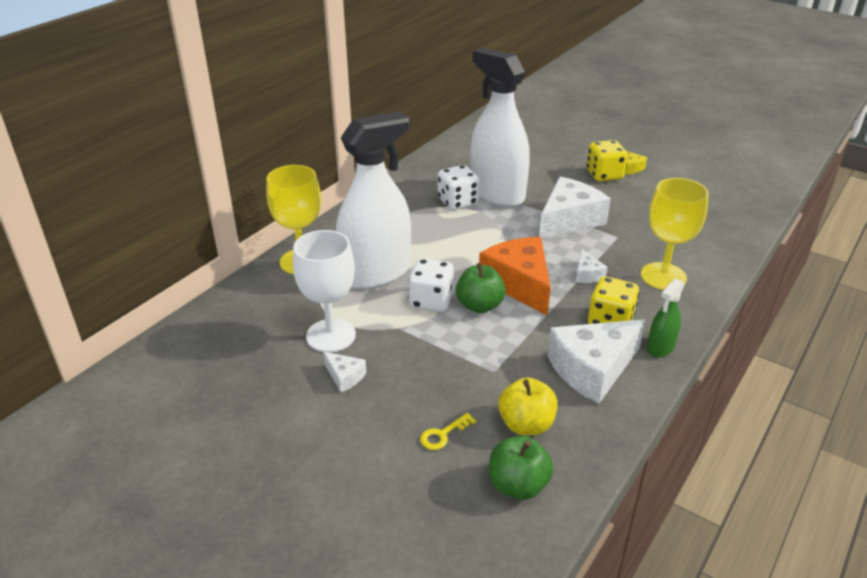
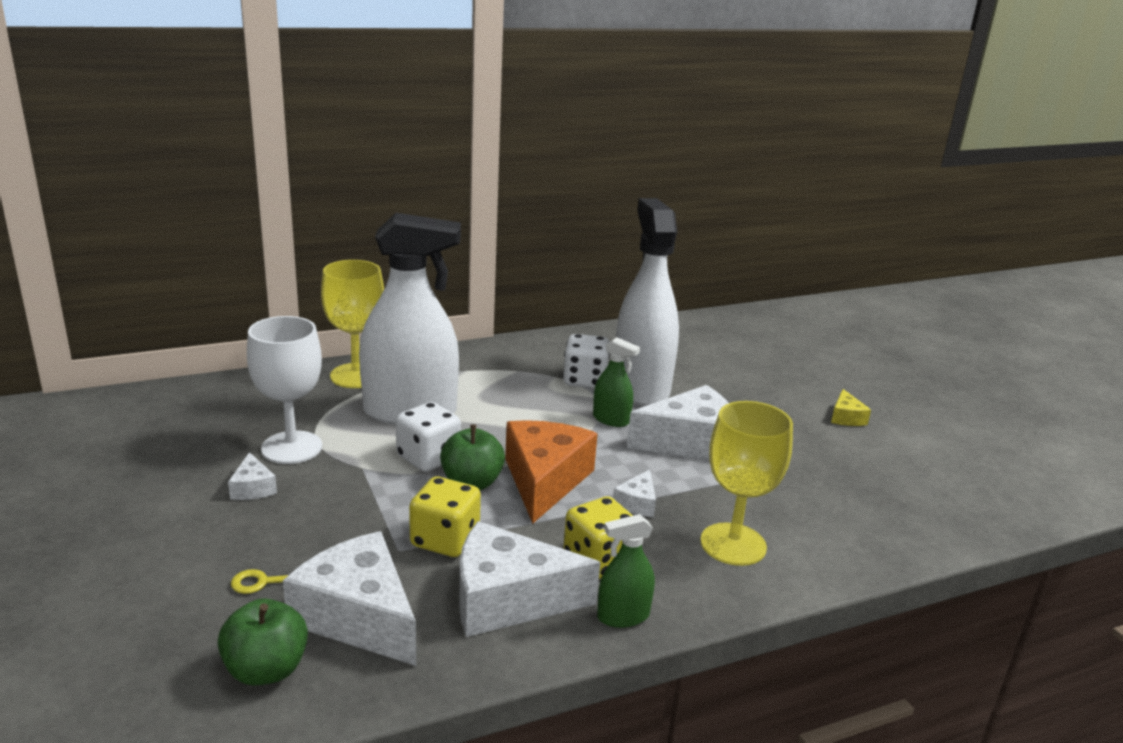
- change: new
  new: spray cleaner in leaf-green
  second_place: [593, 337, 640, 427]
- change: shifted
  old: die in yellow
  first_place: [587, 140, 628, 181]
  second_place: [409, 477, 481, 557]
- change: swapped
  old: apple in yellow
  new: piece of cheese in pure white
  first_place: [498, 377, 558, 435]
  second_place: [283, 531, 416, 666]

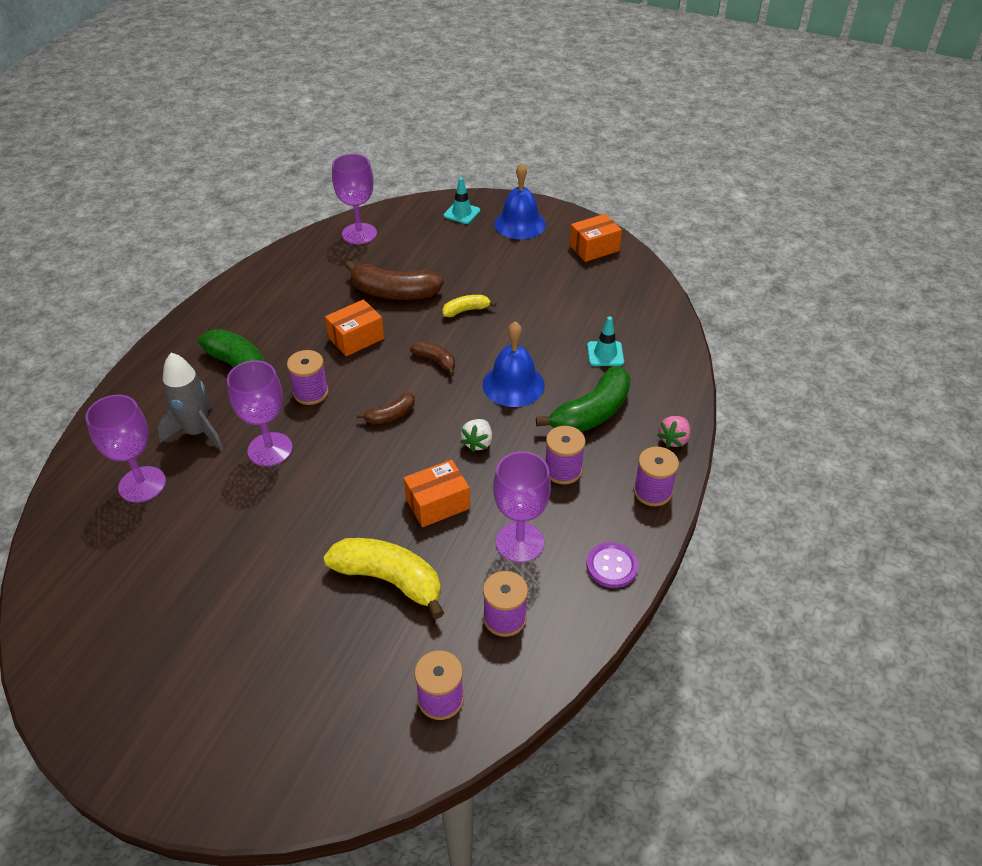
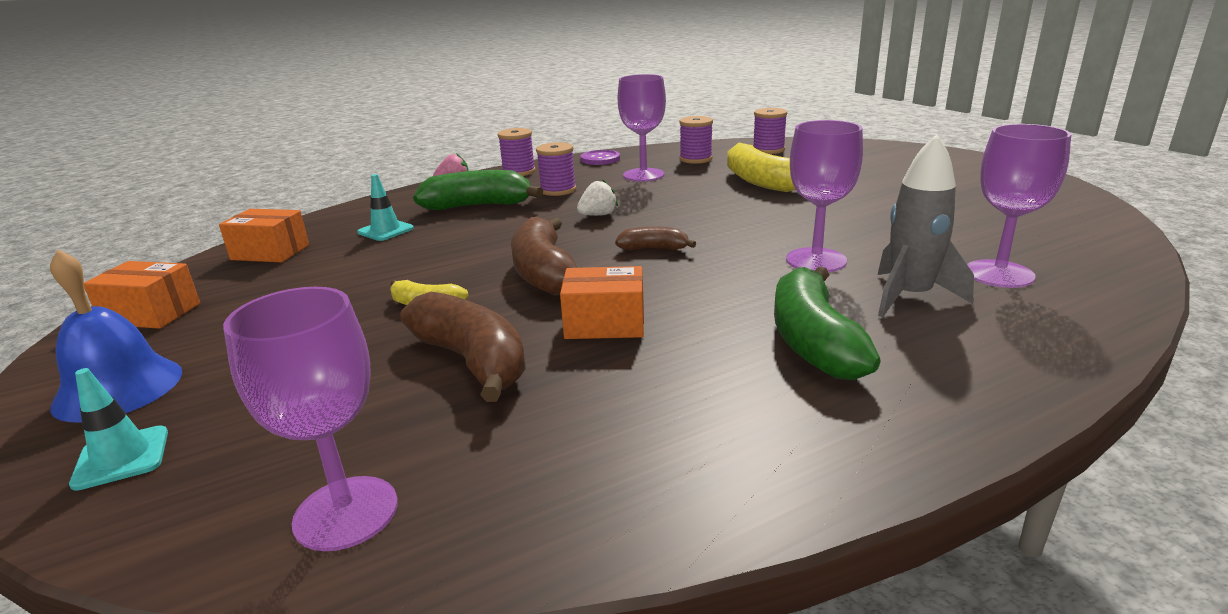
- change: gone
  old: reel of thread in royal purple
  first_place: [287, 350, 329, 405]
- change: gone
  old: bell in royal blue
  first_place: [483, 321, 545, 407]
- change: shifted
  old: package in orange-coloured
  first_place: [404, 460, 470, 527]
  second_place: [219, 209, 309, 262]
- change: scaled
  old: toy banana in dark brown
  first_place: [410, 341, 455, 375]
  second_place: [511, 217, 577, 296]
  factor: 1.9

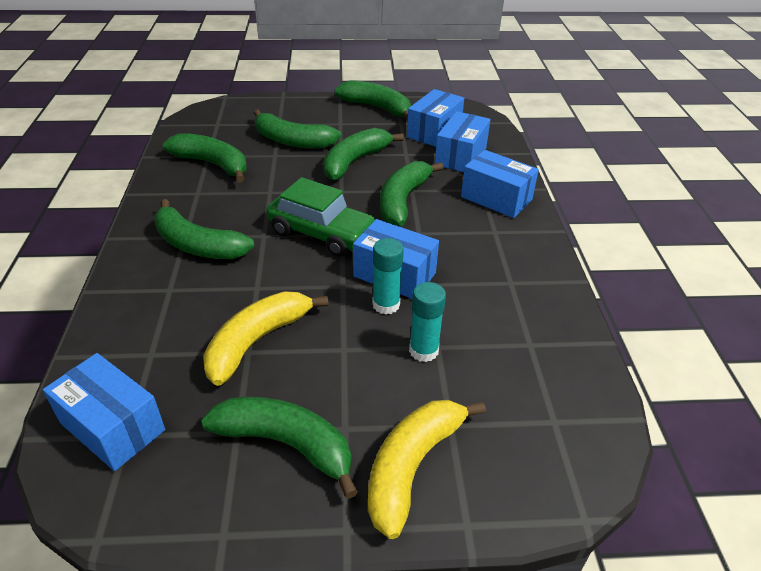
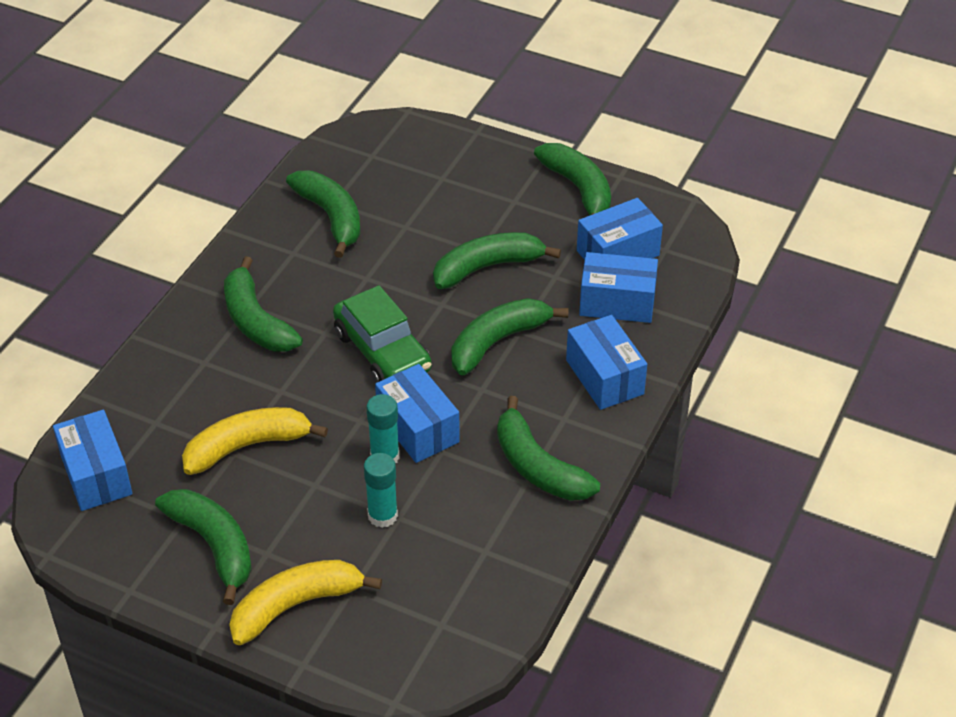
- change: shifted
  old: toy banana in leaf-green
  first_place: [254, 110, 341, 149]
  second_place: [497, 396, 600, 501]
- change: rotated
  old: package in royal blue
  first_place: [435, 111, 491, 172]
  second_place: [579, 252, 658, 323]
  degrees: 45

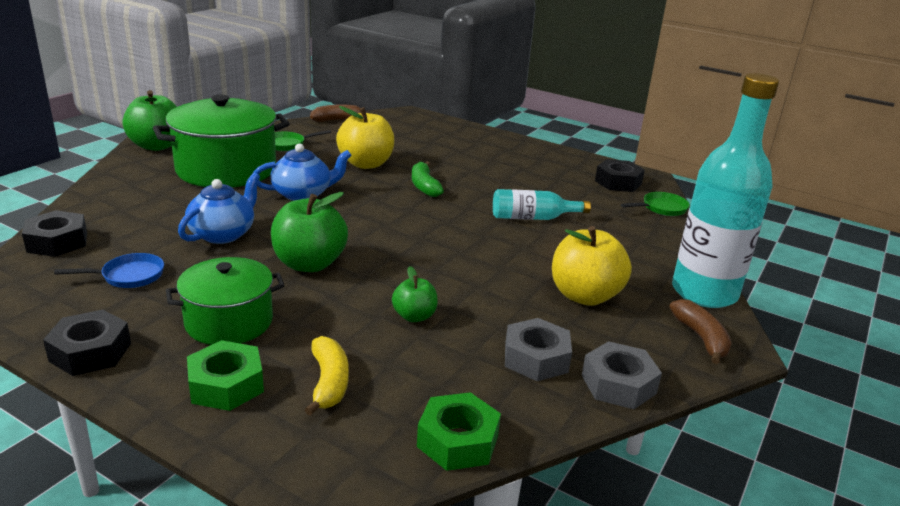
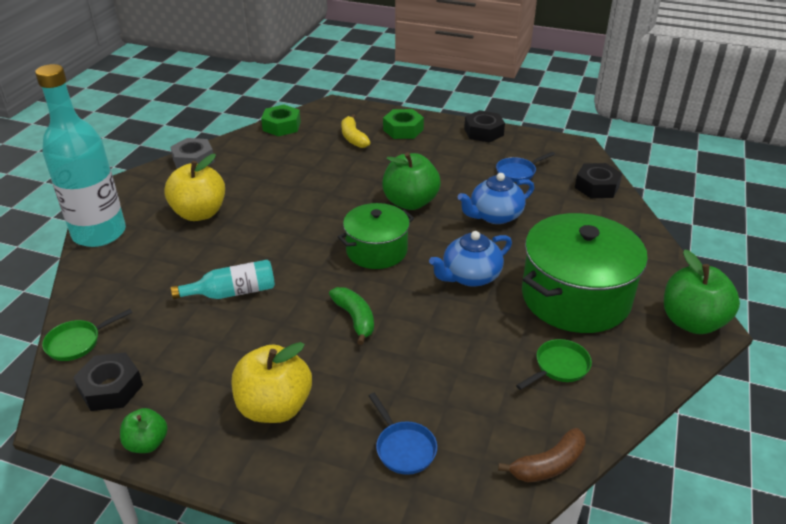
- change: gone
  old: nut in gray
  first_place: [505, 318, 572, 381]
- change: gone
  old: toy banana in dark brown
  first_place: [669, 299, 732, 364]
- change: new
  new: frying pan in royal blue
  second_place: [369, 393, 437, 475]
- change: shifted
  old: cooking pot in leaf-green
  first_place: [166, 257, 285, 345]
  second_place: [338, 203, 414, 269]
- change: shifted
  old: apple in yellow
  first_place: [336, 106, 394, 169]
  second_place: [232, 342, 312, 423]
- change: shifted
  old: apple in leaf-green
  first_place: [392, 266, 438, 322]
  second_place: [120, 408, 168, 453]
- change: rotated
  old: teapot in royal blue
  first_place: [178, 173, 260, 244]
  second_place: [458, 173, 534, 224]
  degrees: 45

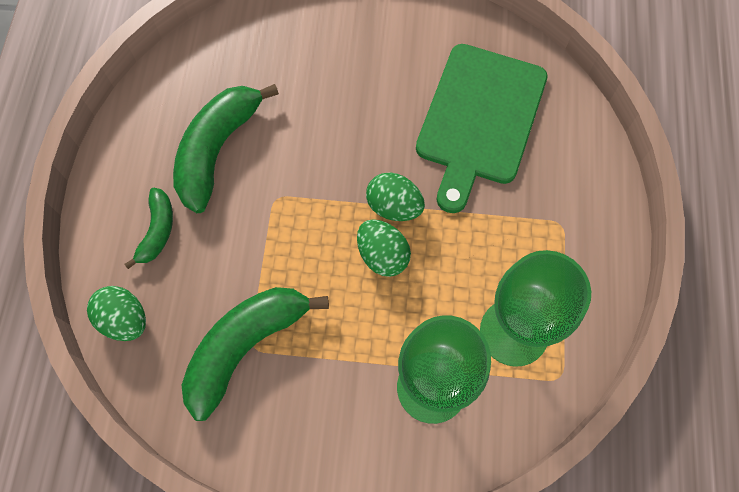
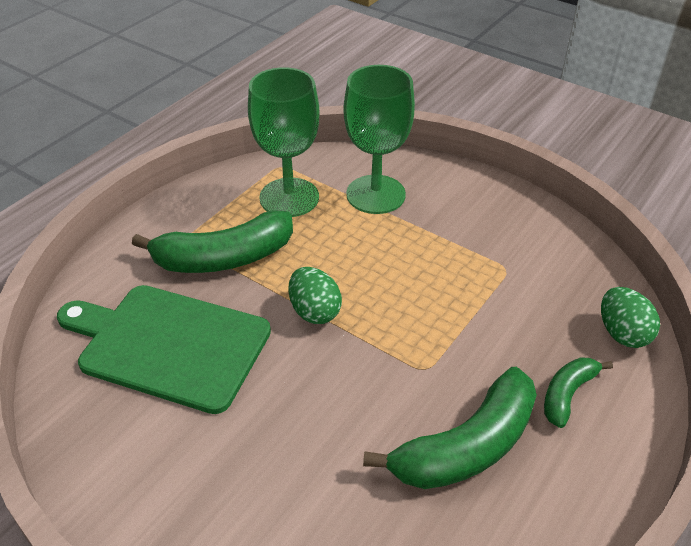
- change: gone
  old: egg in leaf-green
  first_place: [357, 219, 411, 277]
- change: shifted
  old: toy banana in leaf-green
  first_place: [181, 287, 329, 421]
  second_place: [132, 210, 293, 273]
- change: rotated
  old: cutting board in leaf-green
  first_place: [416, 44, 548, 213]
  second_place: [57, 285, 271, 414]
  degrees: -120

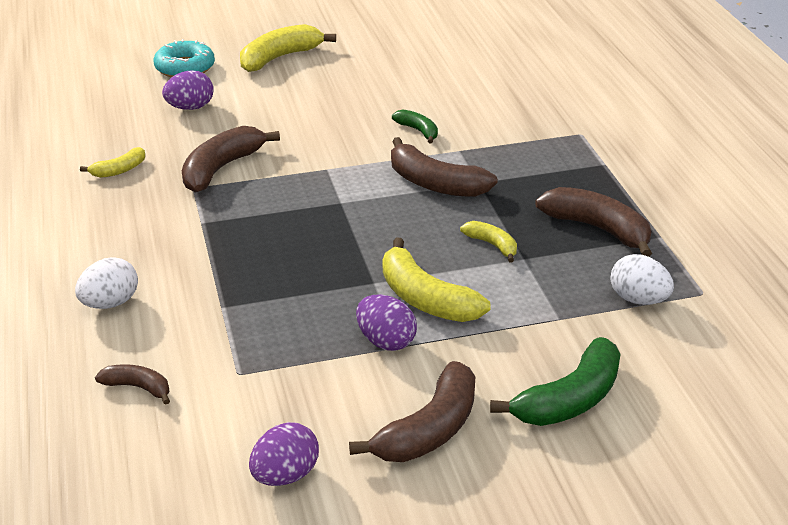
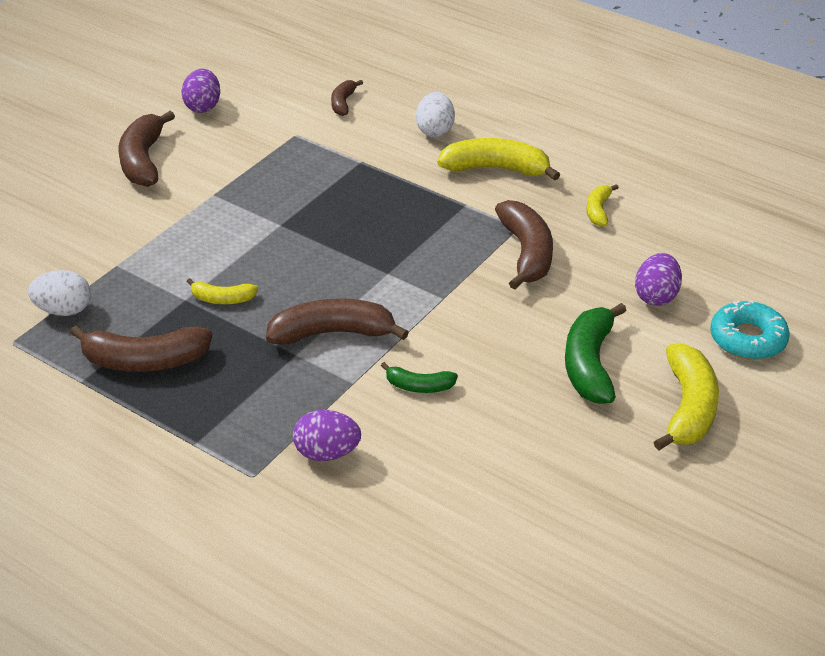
- change: shifted
  old: egg in royal purple
  first_place: [356, 295, 417, 351]
  second_place: [293, 410, 361, 461]
- change: shifted
  old: toy banana in yellow
  first_place: [383, 238, 491, 322]
  second_place: [438, 138, 560, 181]
- change: shifted
  old: toy banana in leaf-green
  first_place: [490, 337, 620, 426]
  second_place: [565, 303, 627, 404]
- change: rotated
  old: toy banana in dark brown
  first_place: [95, 364, 170, 405]
  second_place: [331, 80, 363, 116]
  degrees: 120

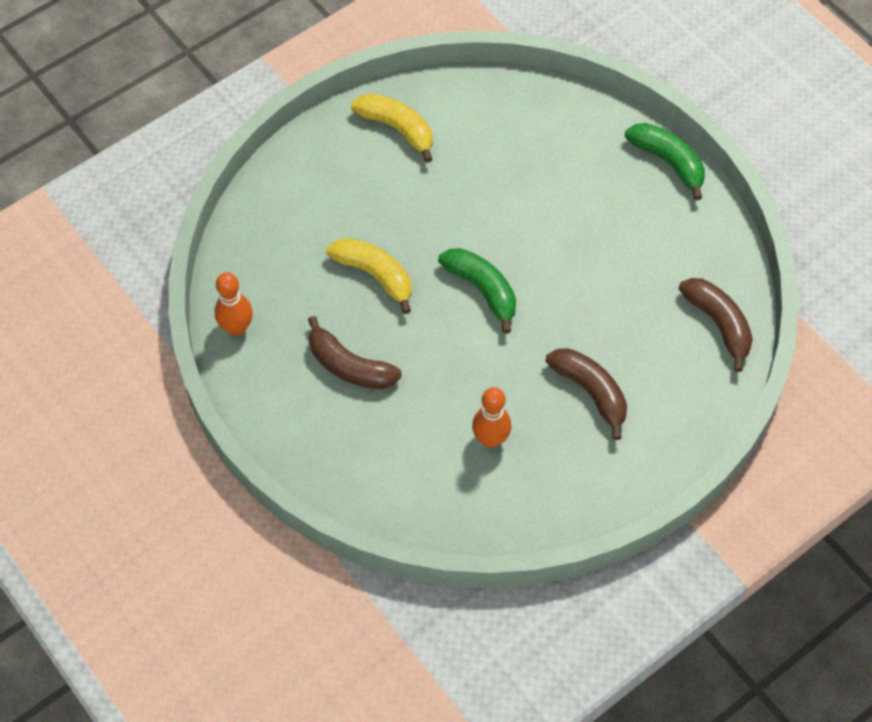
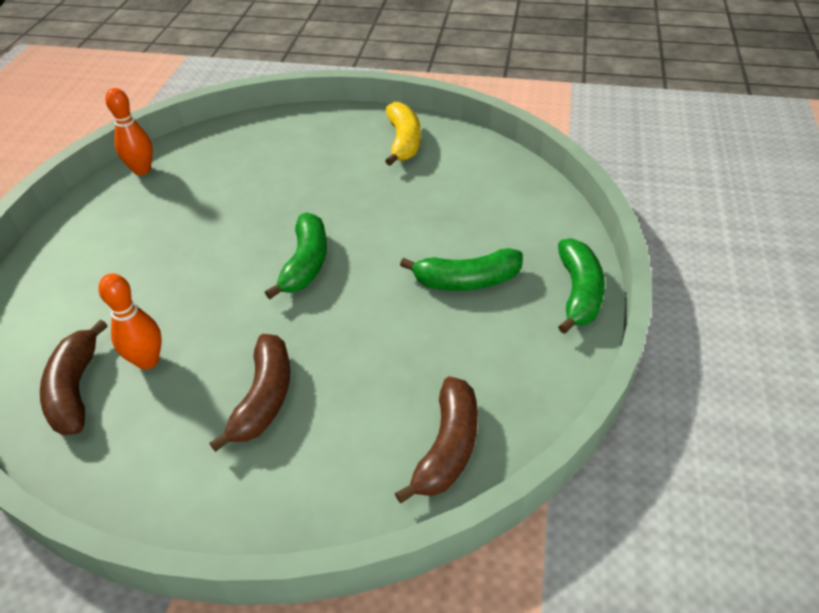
- change: gone
  old: toy banana in yellow
  first_place: [326, 238, 412, 314]
- change: new
  new: toy banana in leaf-green
  second_place: [400, 248, 523, 291]
- change: shifted
  old: toy banana in dark brown
  first_place: [308, 316, 402, 389]
  second_place: [40, 320, 108, 435]

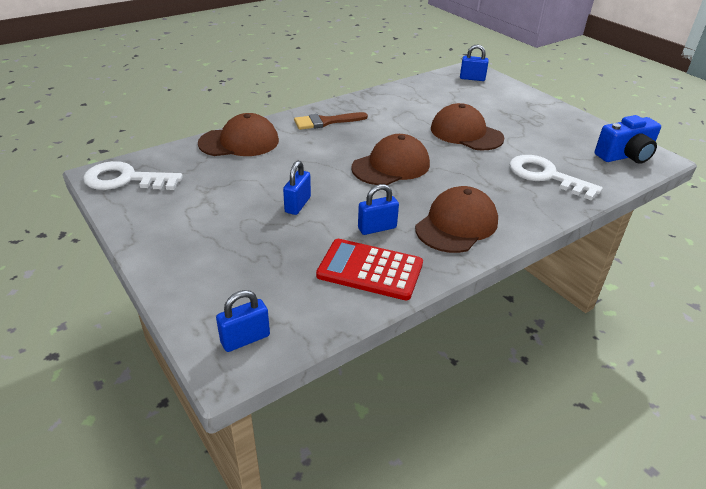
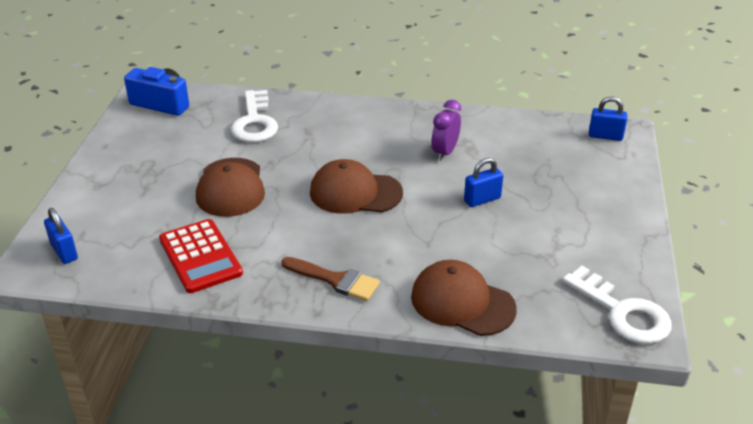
- change: gone
  old: baseball cap in dark brown
  first_place: [415, 186, 498, 253]
- change: shifted
  old: calculator in red
  first_place: [316, 239, 423, 300]
  second_place: [159, 219, 243, 293]
- change: swapped
  old: lock in royal blue
  new: clock in royal purple
  first_place: [358, 184, 399, 235]
  second_place: [431, 100, 461, 161]

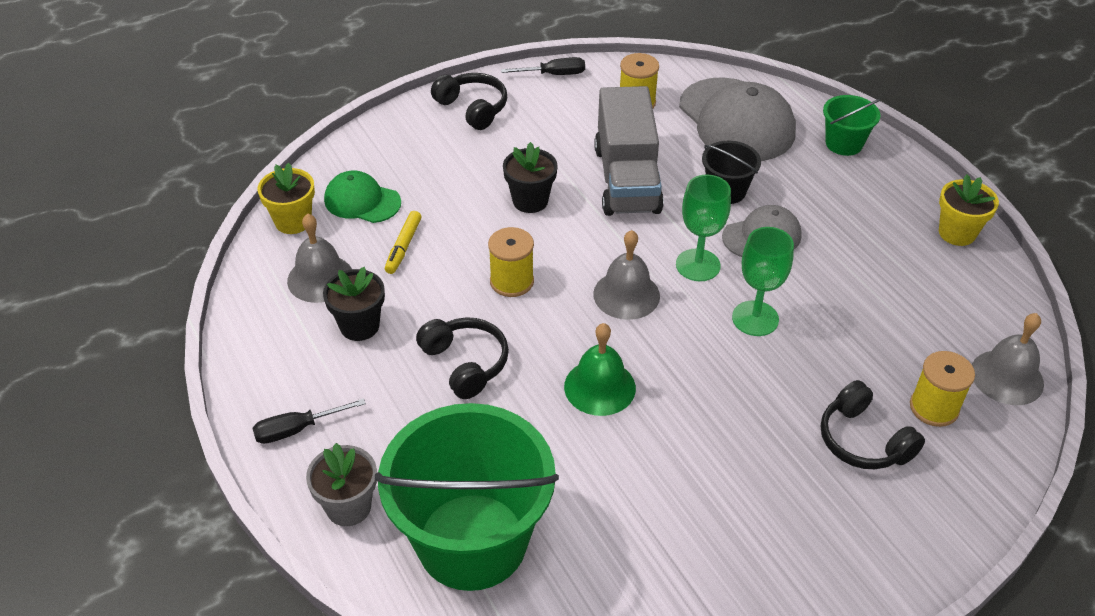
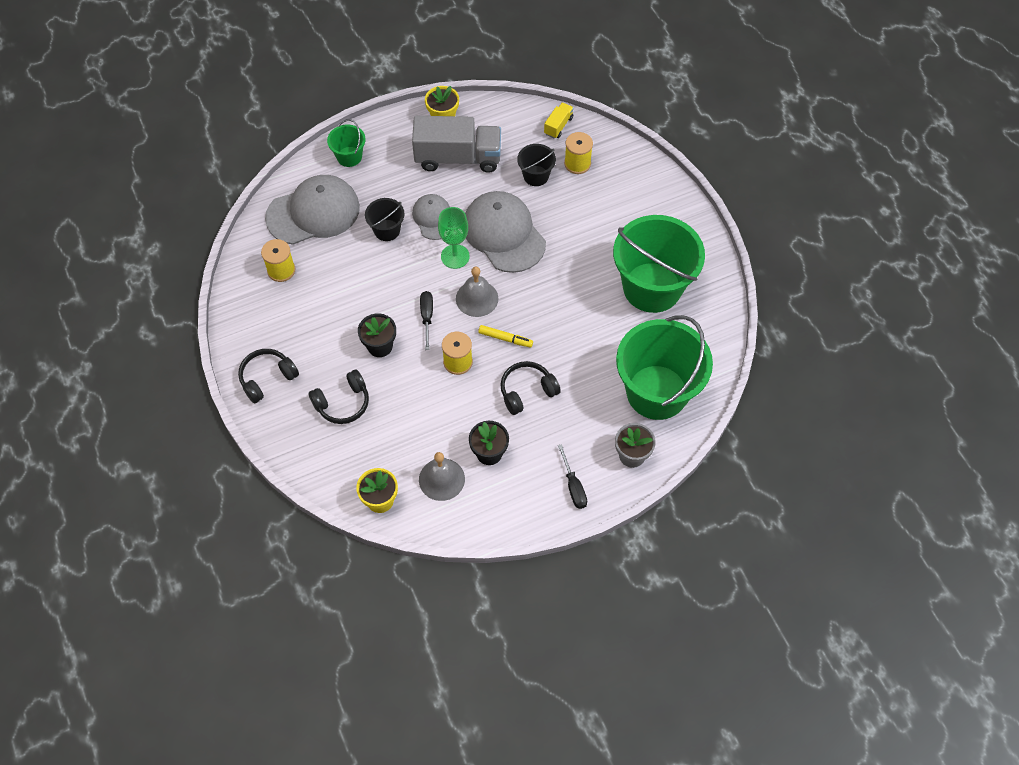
- change: gone
  old: baseball cap in leaf-green
  first_place: [324, 171, 401, 223]
- change: gone
  old: bell in leaf-green
  first_place: [564, 323, 636, 416]
- change: new
  new: pail in jet-black
  second_place: [517, 144, 556, 186]
- change: new
  new: pail in leaf-green
  second_place: [613, 215, 705, 313]
- change: shifted
  old: marker in yellow
  first_place: [385, 211, 421, 274]
  second_place: [478, 325, 533, 348]
- change: shifted
  old: hand screwdriver in jet-black
  first_place: [501, 57, 585, 75]
  second_place: [420, 291, 433, 350]
- change: shifted
  old: truck in gray
  first_place: [594, 86, 664, 216]
  second_place: [412, 116, 501, 173]
- change: shifted
  old: headphones in jet-black
  first_place: [821, 380, 925, 469]
  second_place: [308, 369, 369, 424]
- change: swapped
  old: wine glass in leaf-green
  new: baseball cap in gray
  first_place: [732, 227, 794, 336]
  second_place: [465, 191, 546, 273]
- change: swapped
  old: bell in gray
  new: truck in yellow
  first_place: [972, 313, 1044, 405]
  second_place: [544, 103, 574, 139]

